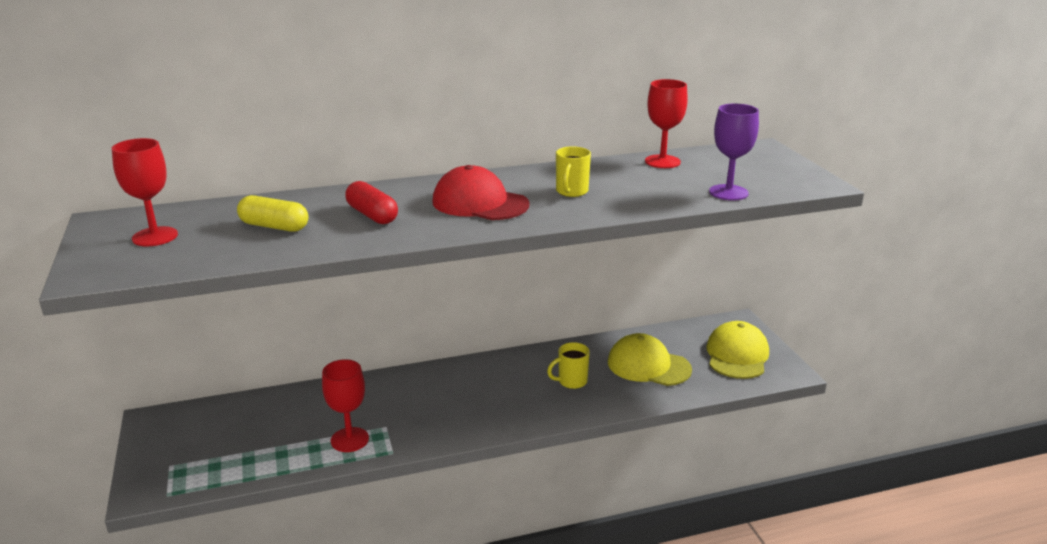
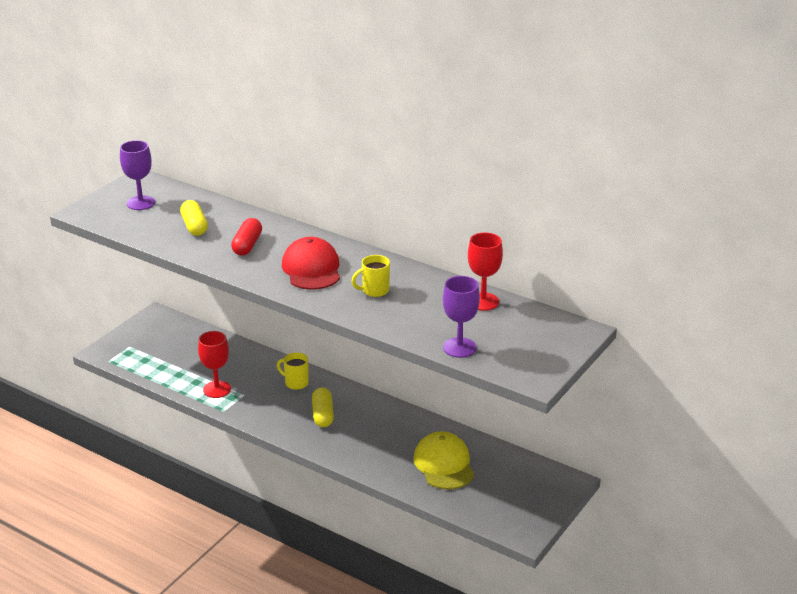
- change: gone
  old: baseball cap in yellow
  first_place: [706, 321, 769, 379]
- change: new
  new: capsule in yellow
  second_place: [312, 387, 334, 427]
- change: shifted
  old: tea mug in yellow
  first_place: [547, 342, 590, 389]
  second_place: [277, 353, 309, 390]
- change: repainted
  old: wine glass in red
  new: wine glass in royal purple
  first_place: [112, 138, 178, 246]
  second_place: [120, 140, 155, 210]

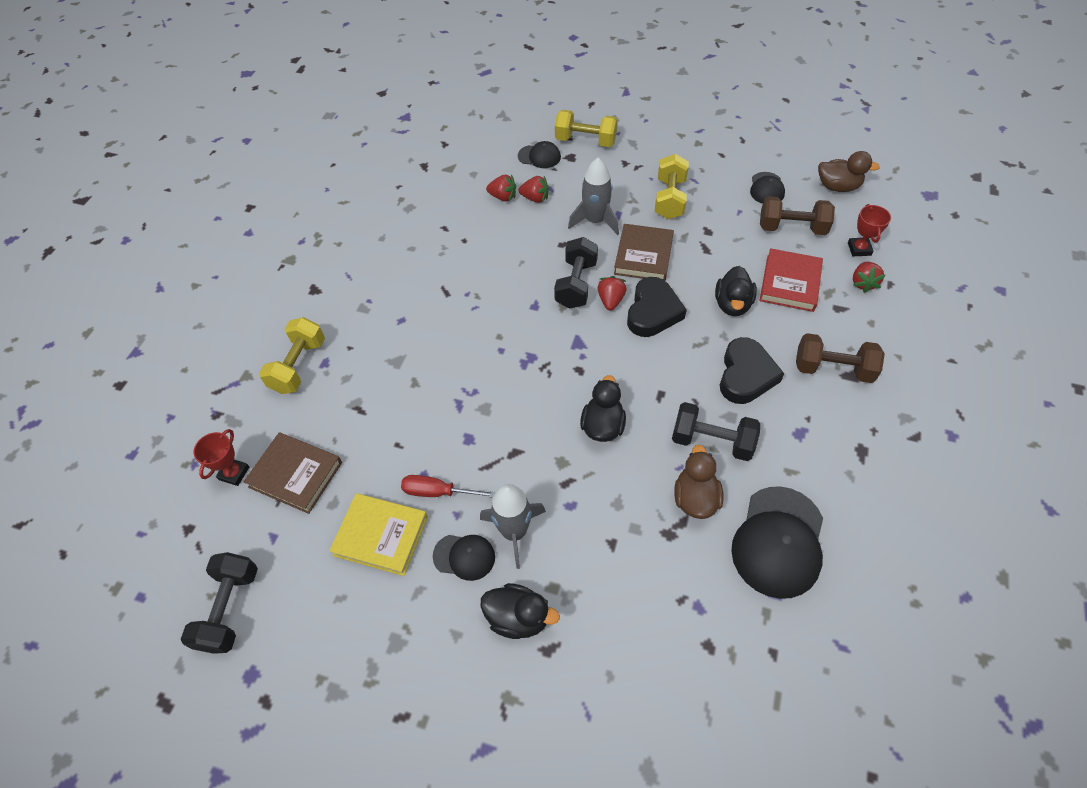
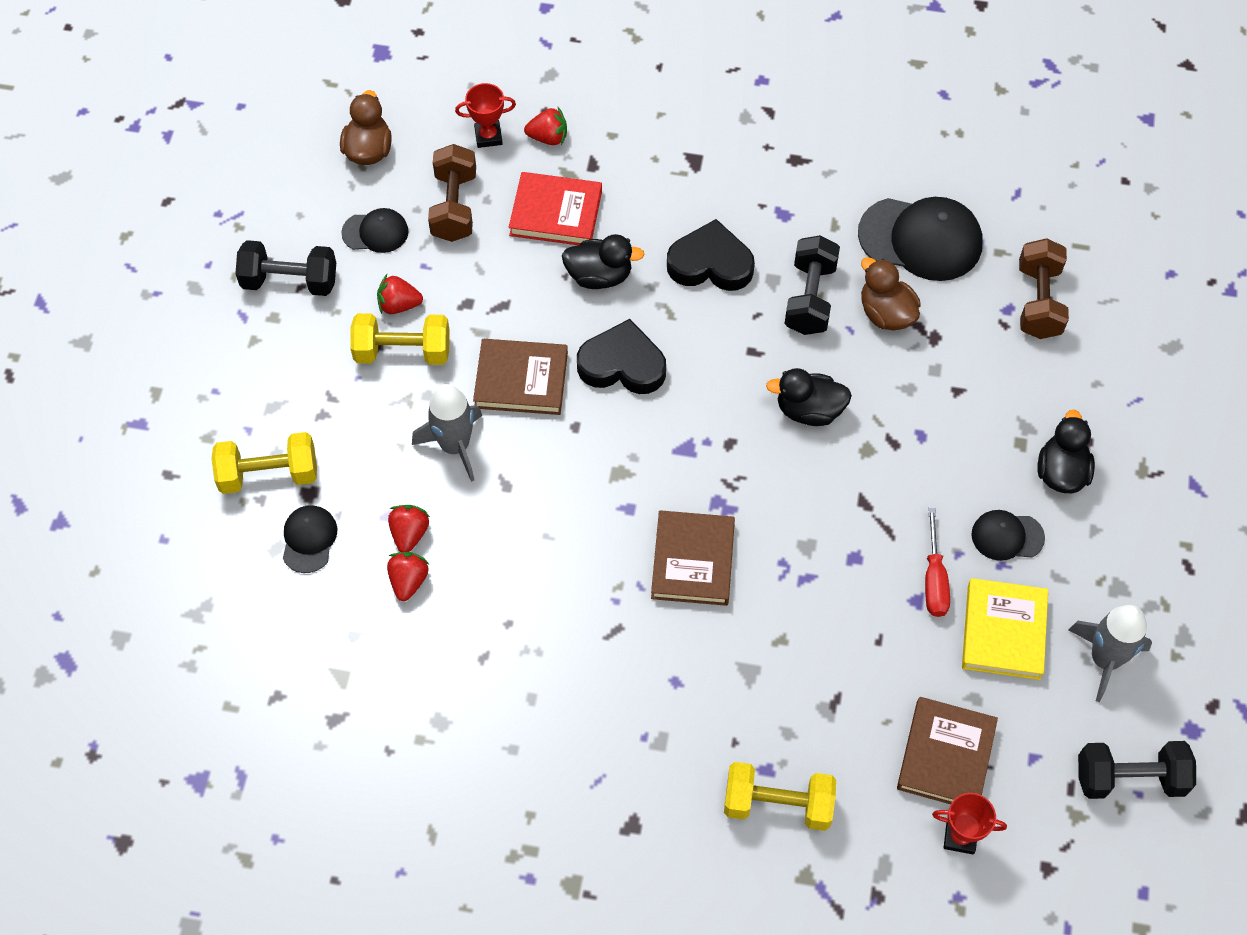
- change: new
  new: hardcover in dark brown
  second_place: [651, 510, 735, 606]
- change: shifted
  old: spaceship in gray
  first_place: [480, 484, 546, 569]
  second_place: [1069, 605, 1152, 702]
- change: shifted
  old: dumbbell in jet-black
  first_place: [554, 237, 598, 309]
  second_place: [235, 240, 336, 296]
- change: shifted
  old: strawberry in red
  first_place: [598, 276, 627, 311]
  second_place: [377, 274, 423, 314]
- change: shifted
  old: dumbbell in dark brown
  first_place: [796, 333, 885, 383]
  second_place: [1019, 238, 1069, 339]
- change: rotated
  old: baseball cap in jet-black
  first_place: [433, 535, 495, 581]
  second_place: [971, 510, 1045, 561]
  degrees: -90
- change: rotated
  old: dumbbell in yellow
  first_place: [555, 110, 618, 147]
  second_place: [211, 432, 317, 494]
  degrees: 75
- change: rotated
  old: toy duck in dark brown
  first_place: [674, 445, 723, 519]
  second_place: [861, 257, 921, 330]
  degrees: 60

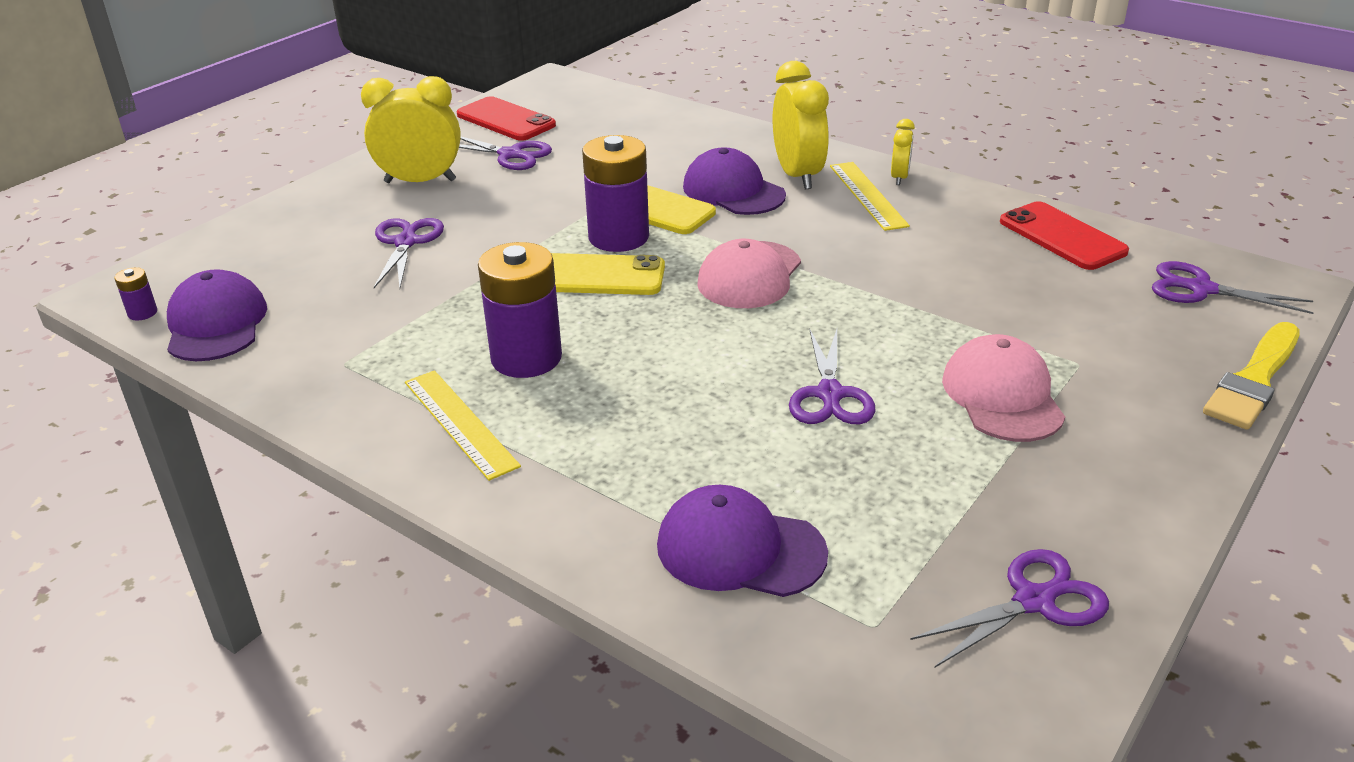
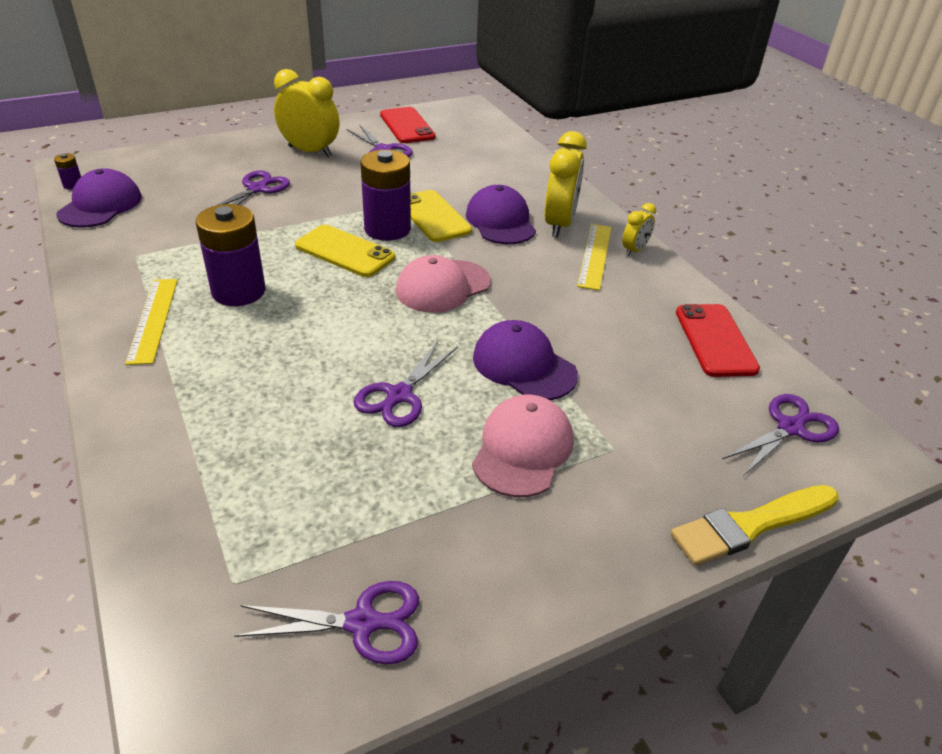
- change: shifted
  old: baseball cap in royal purple
  first_place: [657, 485, 828, 597]
  second_place: [473, 320, 578, 400]
- change: rotated
  old: pair of scissors in royal purple
  first_place: [1152, 261, 1314, 314]
  second_place: [723, 394, 839, 476]
  degrees: 90

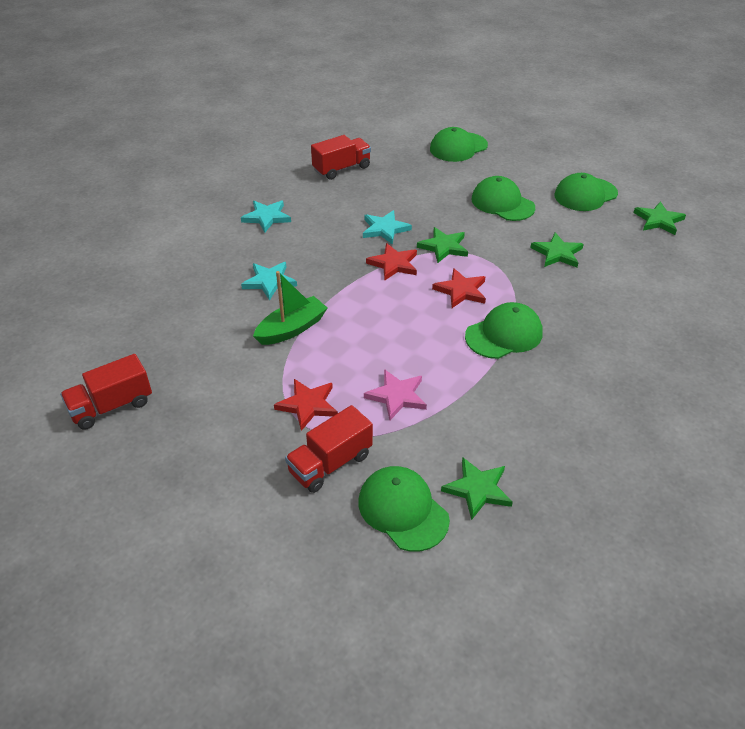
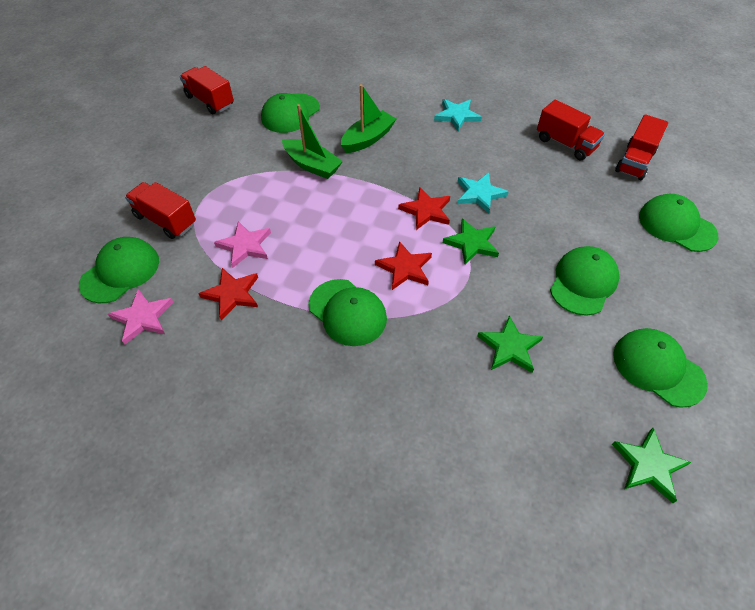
- change: new
  new: baseball cap in leaf-green
  second_place: [261, 93, 320, 133]
- change: new
  new: truck in red
  second_place: [615, 114, 668, 180]
- change: shifted
  old: five-pointed star in red
  first_place: [274, 379, 338, 431]
  second_place: [198, 268, 258, 320]
- change: swapped
  old: five-pointed star in aqua
  new: boat in leaf-green
  first_place: [241, 262, 297, 301]
  second_place: [341, 84, 396, 153]
- change: repainted
  old: five-pointed star in leaf-green
  new: five-pointed star in rose-pink
  first_place: [441, 457, 513, 520]
  second_place: [108, 289, 173, 344]

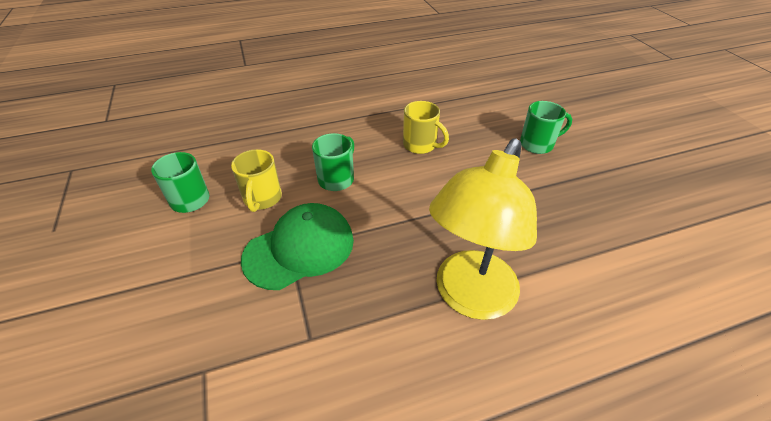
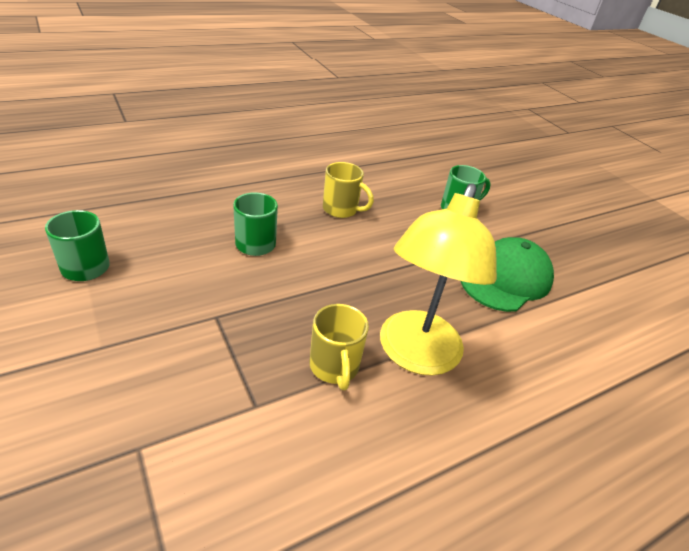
- change: shifted
  old: tea mug in yellow
  first_place: [231, 149, 282, 212]
  second_place: [310, 304, 369, 390]
- change: shifted
  old: baseball cap in leaf-green
  first_place: [241, 203, 354, 290]
  second_place: [461, 237, 554, 312]

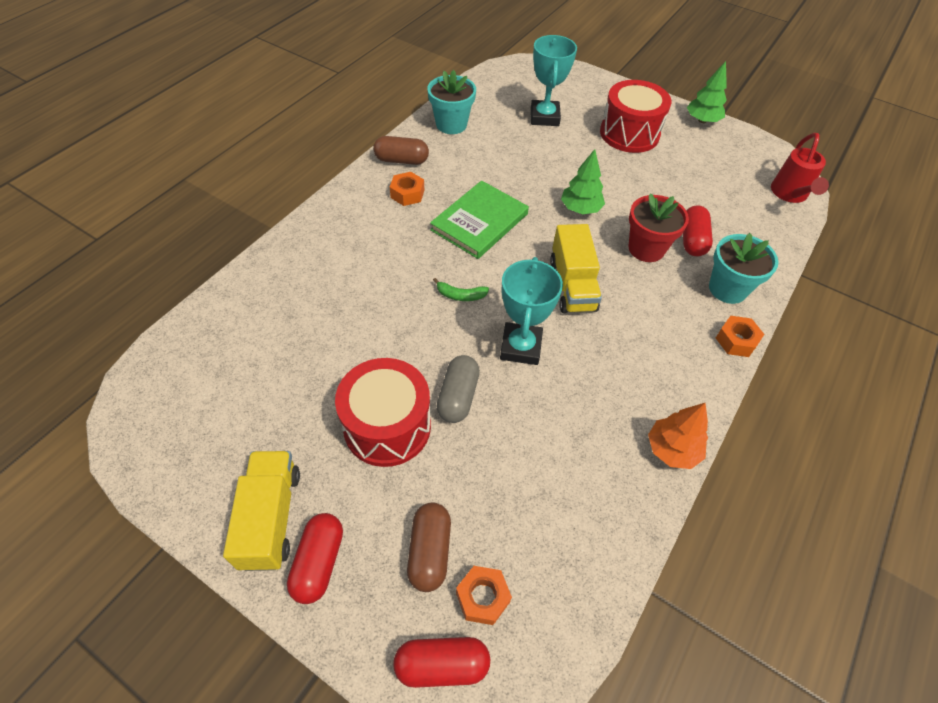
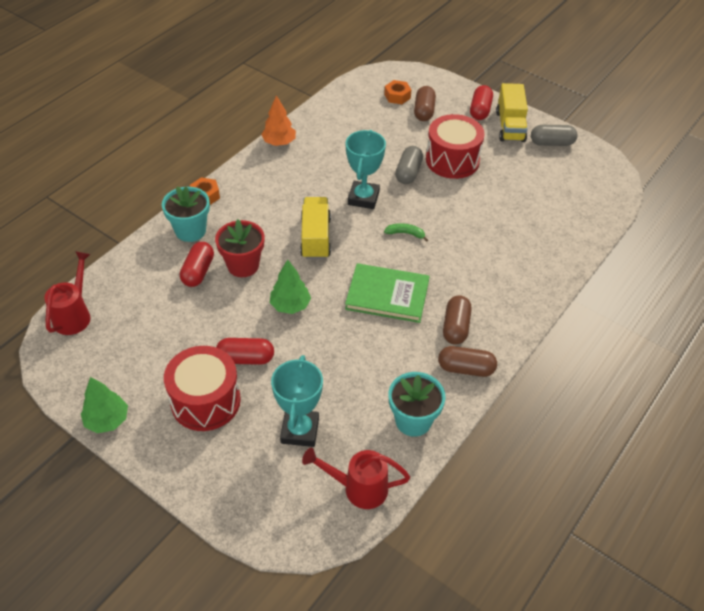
- change: new
  new: watering can in red
  second_place: [302, 448, 410, 509]
- change: new
  new: capsule in gray
  second_place: [531, 125, 577, 146]
- change: shifted
  old: capsule in red
  first_place: [393, 637, 490, 688]
  second_place: [216, 338, 274, 365]
- change: swapped
  old: nut in orange-coloured
  new: capsule in dark brown
  first_place: [390, 172, 424, 206]
  second_place: [443, 295, 472, 345]
- change: rotated
  old: hardcover in leaf-green
  first_place: [430, 180, 529, 259]
  second_place: [345, 263, 430, 323]
  degrees: 60

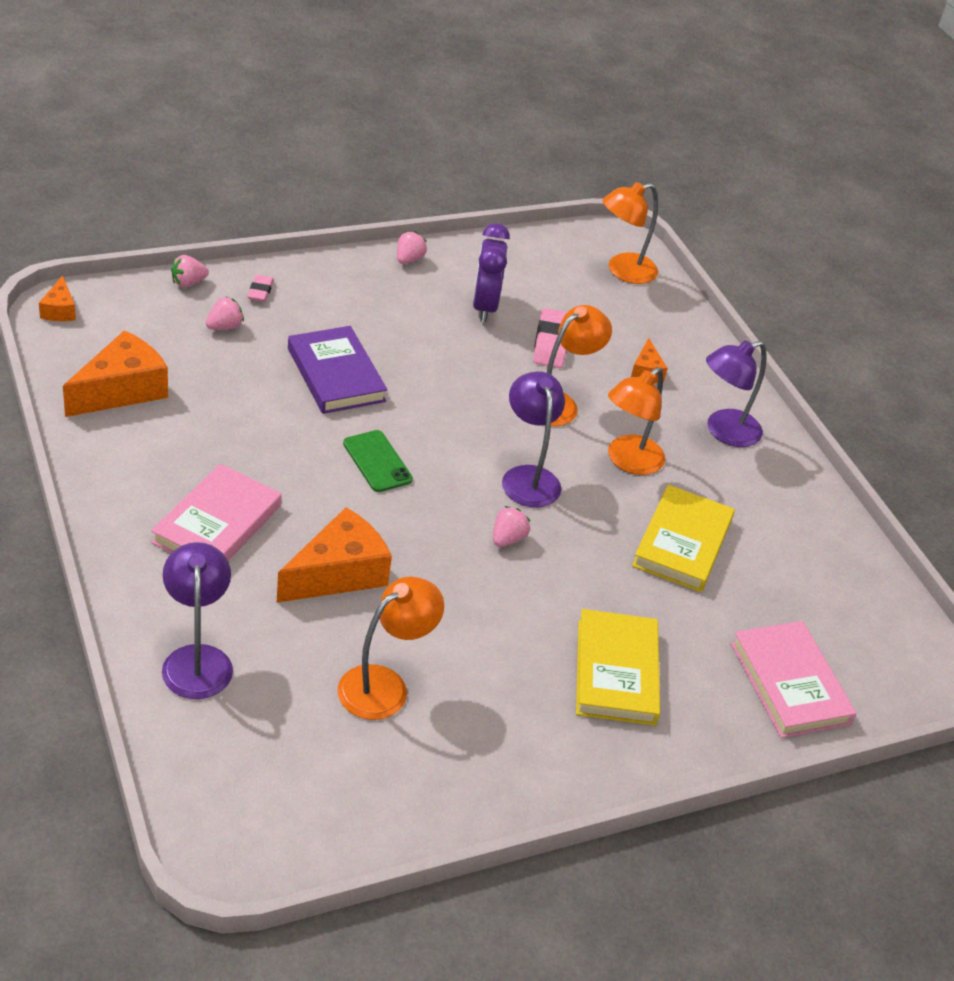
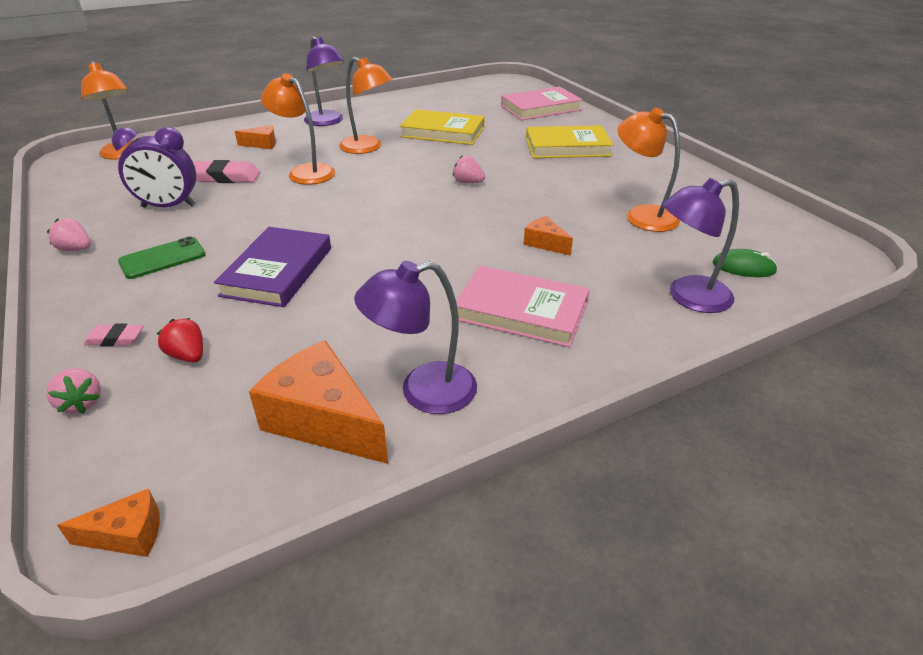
- change: new
  new: computer mouse in leaf-green
  second_place: [713, 249, 778, 277]
- change: shifted
  old: phone in leaf-green
  first_place: [343, 430, 413, 492]
  second_place: [118, 236, 206, 279]
- change: shifted
  old: lamp in royal purple
  first_place: [502, 371, 565, 507]
  second_place: [354, 261, 477, 414]
- change: repainted
  old: strawberry in rose-pink
  new: strawberry in red
  first_place: [206, 297, 244, 330]
  second_place: [157, 318, 203, 362]
- change: rotated
  old: hardcover in royal purple
  first_place: [288, 326, 387, 414]
  second_place: [214, 227, 331, 307]
  degrees: -45
- change: scaled
  old: piece of cheese in orange-coloured
  first_place: [277, 507, 392, 603]
  second_place: [524, 216, 573, 256]
  factor: 0.51

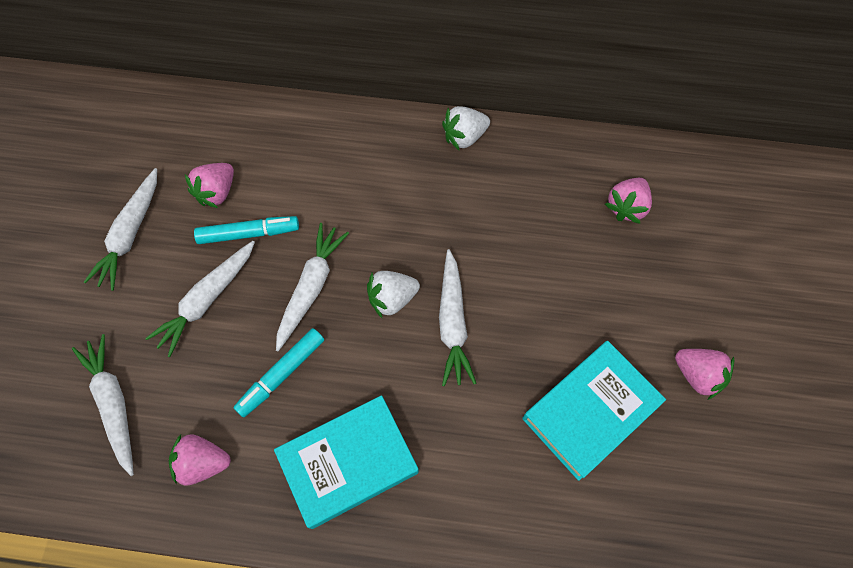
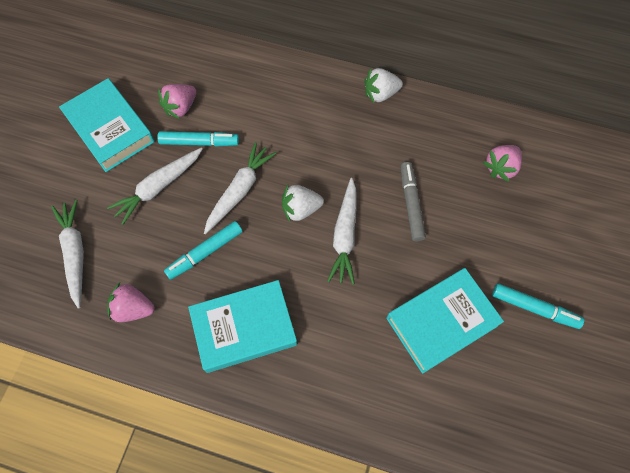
- change: new
  new: marker in gray
  second_place: [401, 162, 426, 241]
- change: swapped
  old: root vegetable in pure white
  new: hardcover in aqua
  first_place: [84, 168, 157, 291]
  second_place: [59, 78, 155, 172]
- change: swapped
  old: strawberry in rose-pink
  new: marker in aqua
  first_place: [675, 349, 734, 400]
  second_place: [492, 283, 584, 329]

